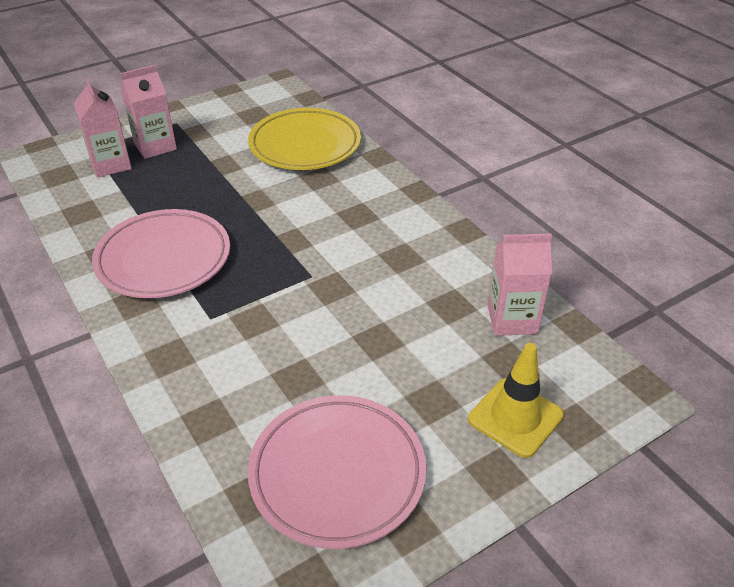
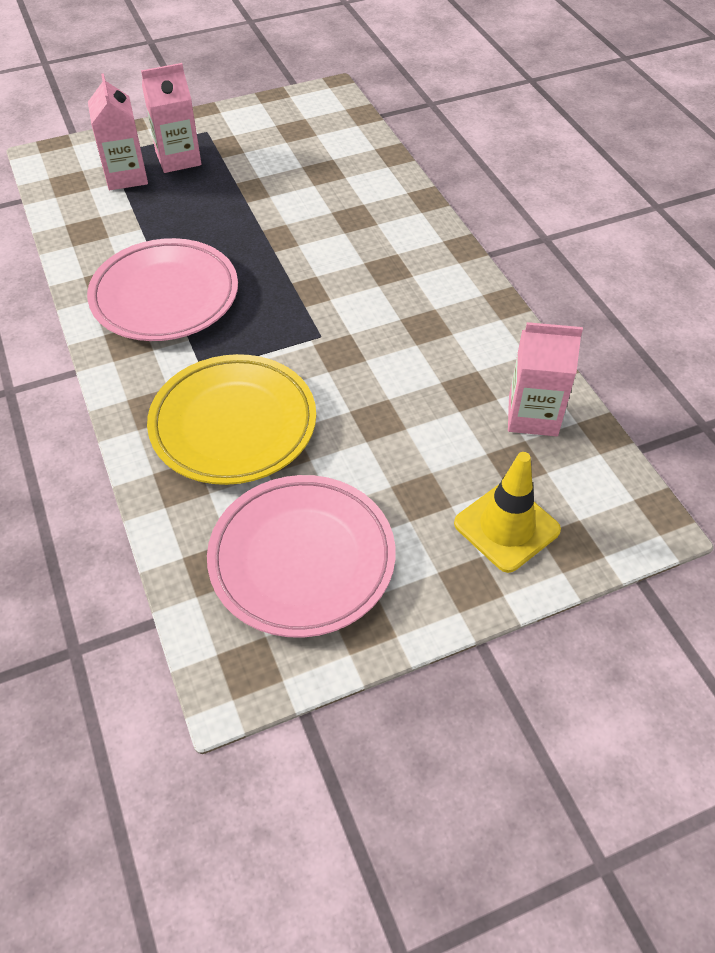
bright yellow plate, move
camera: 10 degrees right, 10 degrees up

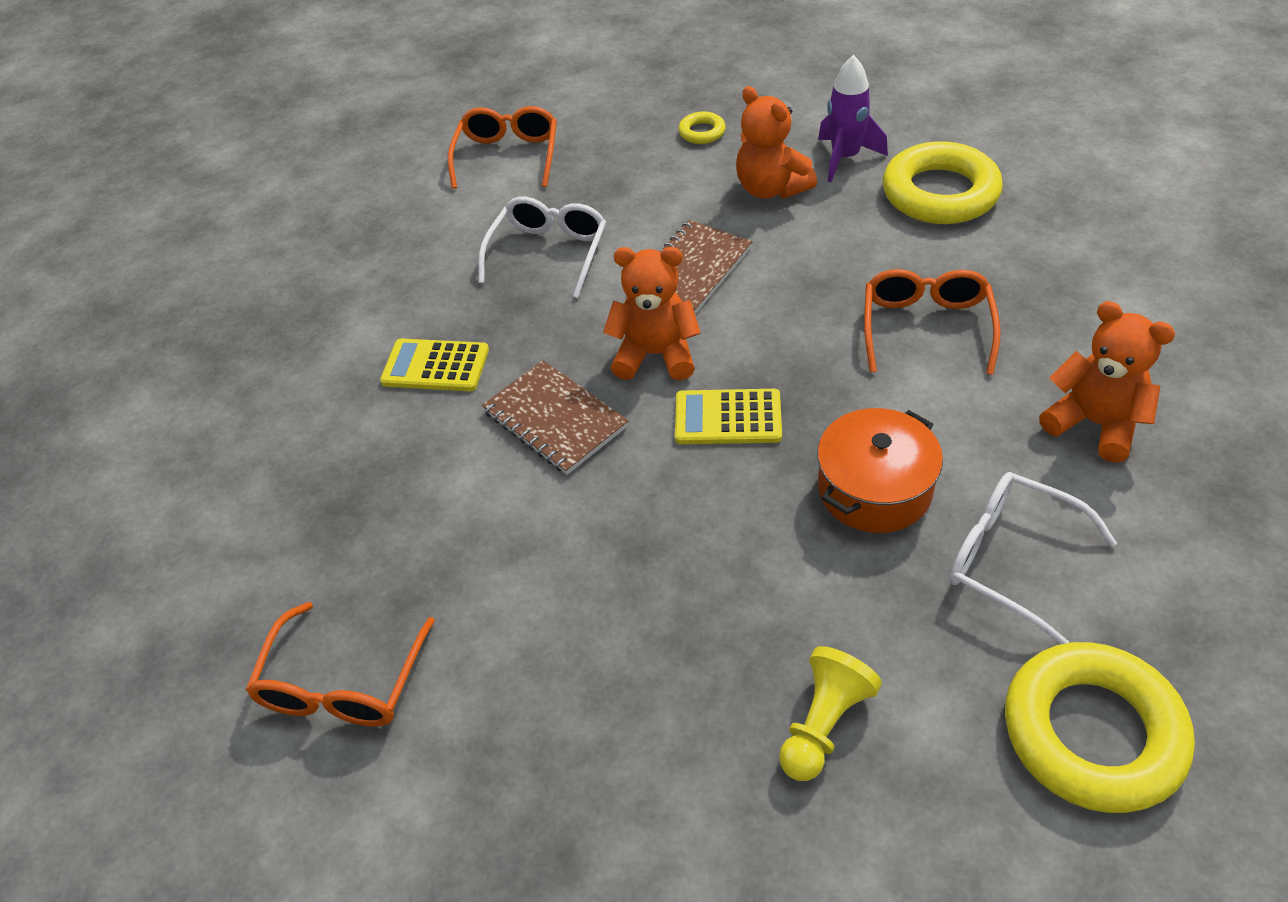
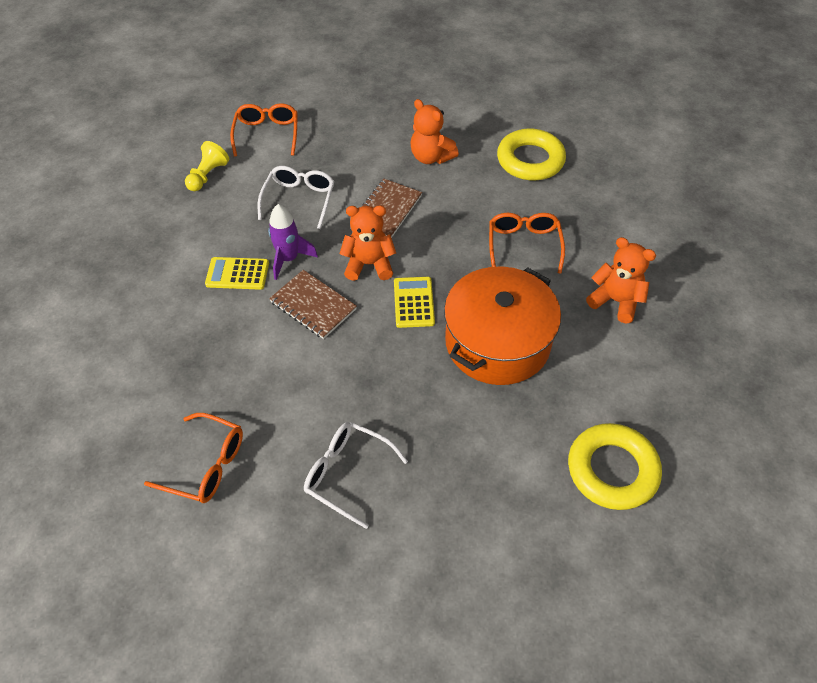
violet rocket, move
bright yellow ring (1st from left) → -
bright yellow adding machine (2nd from left), 90 degrees clockwise
orange-coloured stockpot, x1.67
pure white eyeglasses (2nd from left), move
orange-coloured eyeglasses (1st from left), 75 degrees counterclockwise
bright yellow game pawn, move
camera: 10 degrees left, 5 degrees up

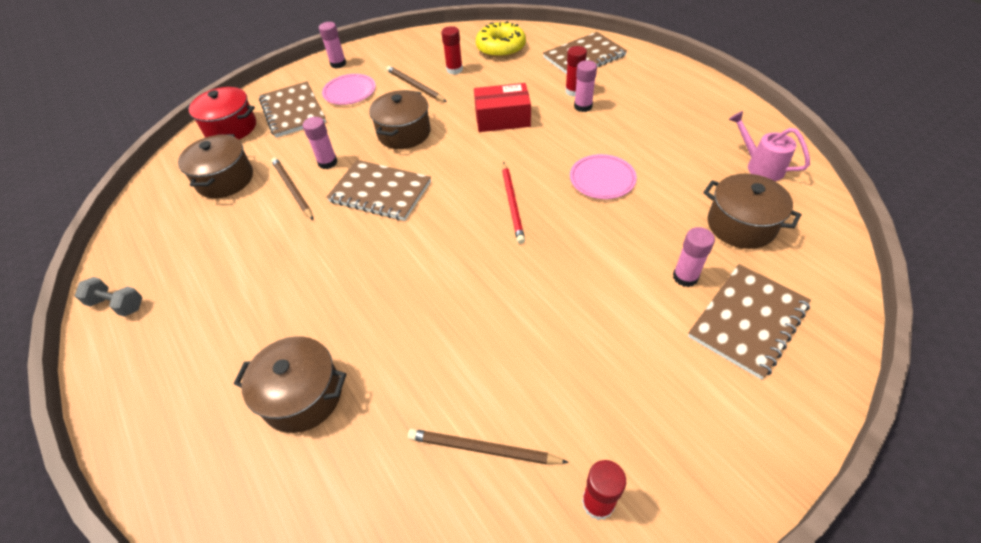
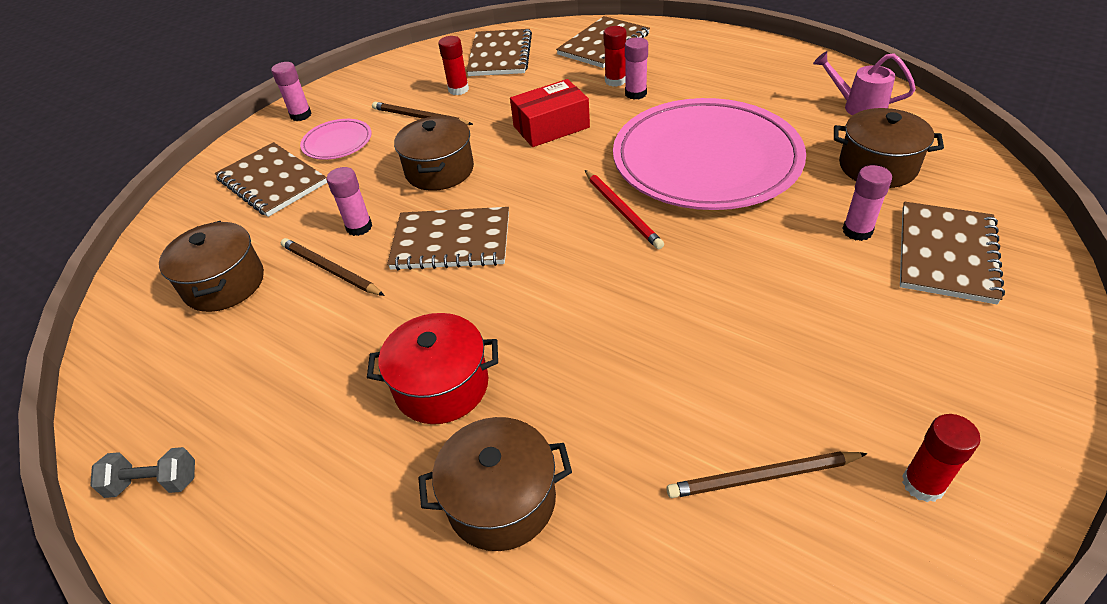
bright yellow doughnut → russet exercise book (3rd from left)
crimson stockpot, move
rose-pink plate (2nd from left), x2.38
camera: 20 degrees left, 5 degrees down

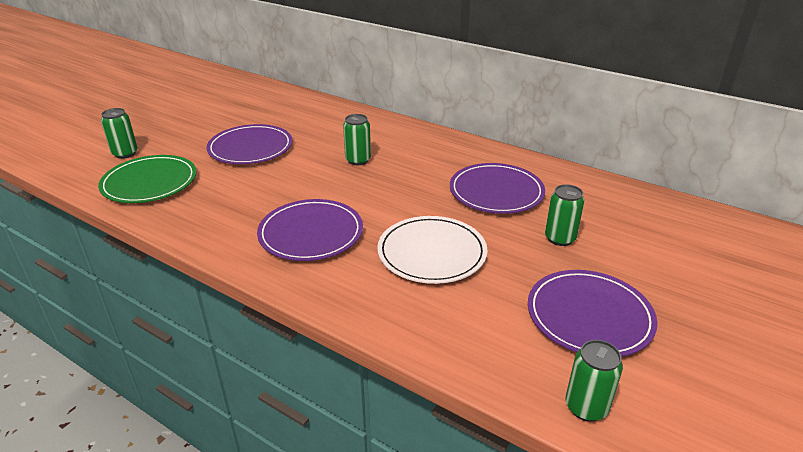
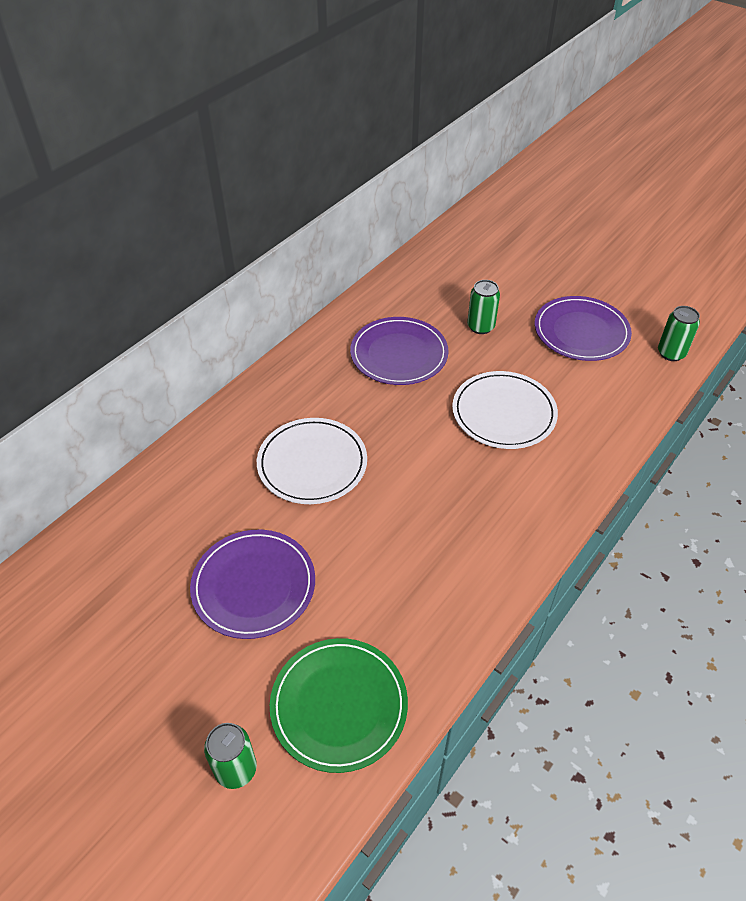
emerald soda can (2nd from left) → pure white plate (1st from left)
violet plate (2nd from left) → -
camera: 85 degrees left, 15 degrees up

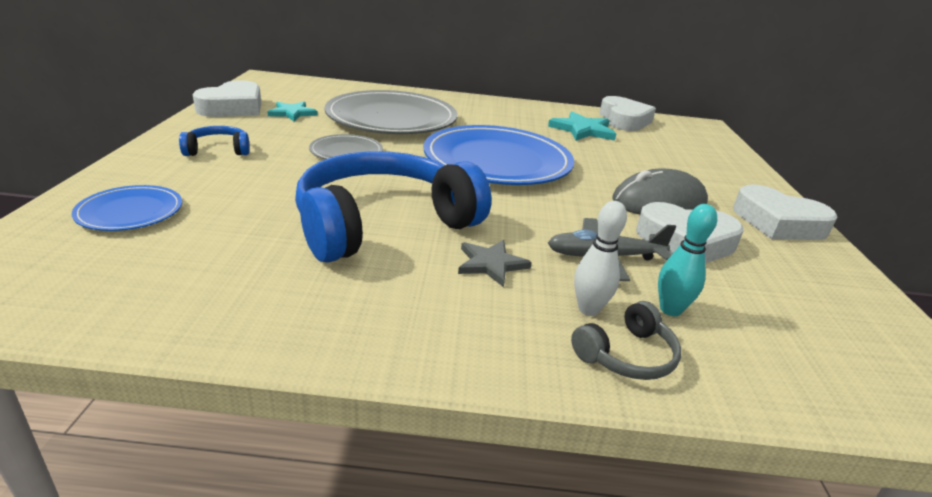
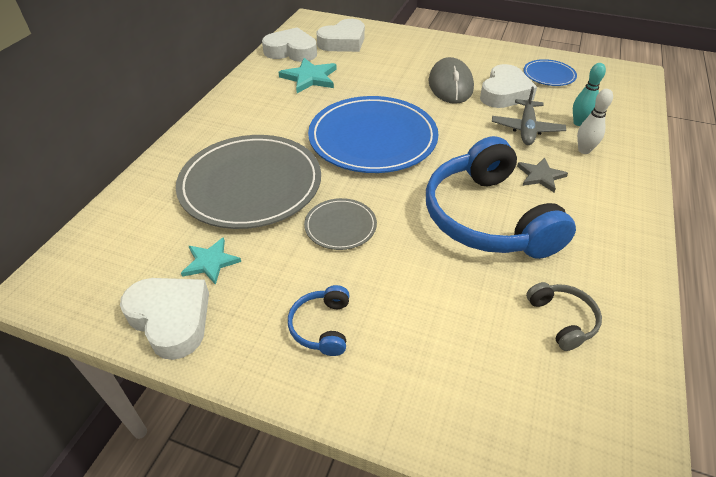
pure white heart (4th from left in the first image) → pure white heart (3rd from left), move
cobalt plate (1st from left in the first image) → cobalt plate (2nd from left), move
ash-grey headphones, move
camera: 70 degrees left, 15 degrees up

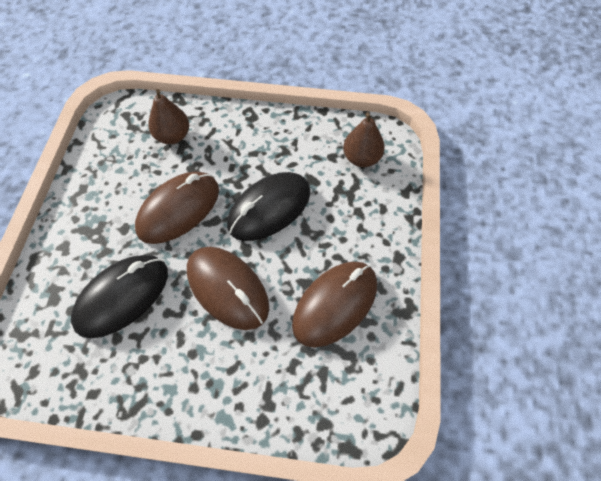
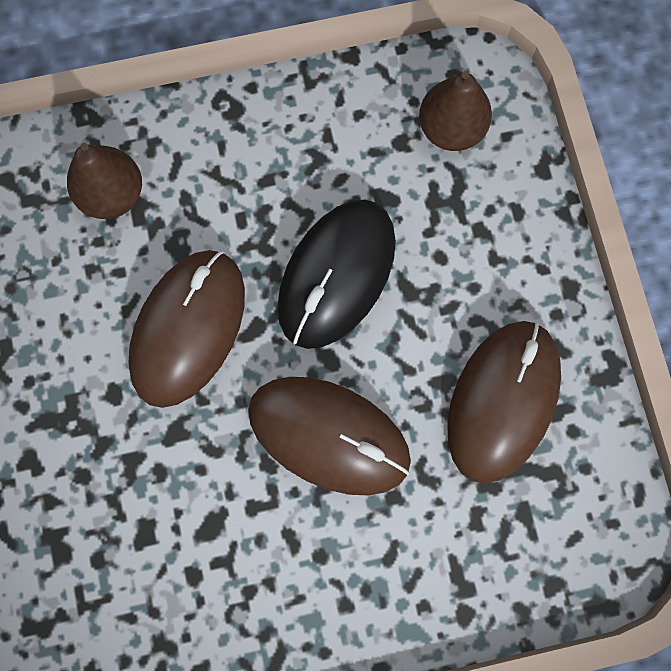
jet-black computer mouse (1st from left) → -
camera: 20 degrees left, 15 degrees up

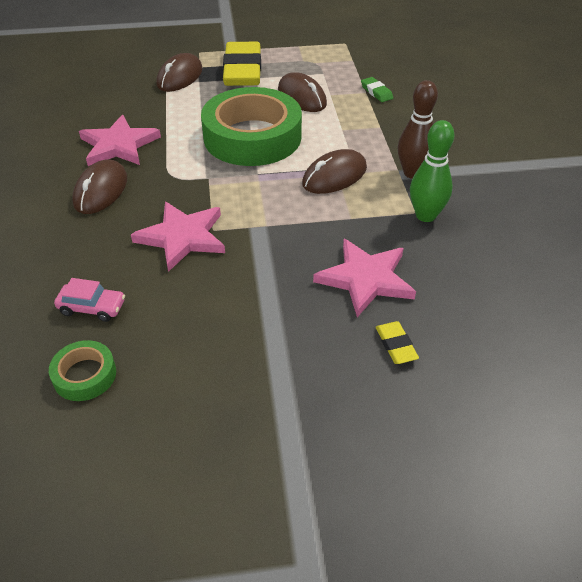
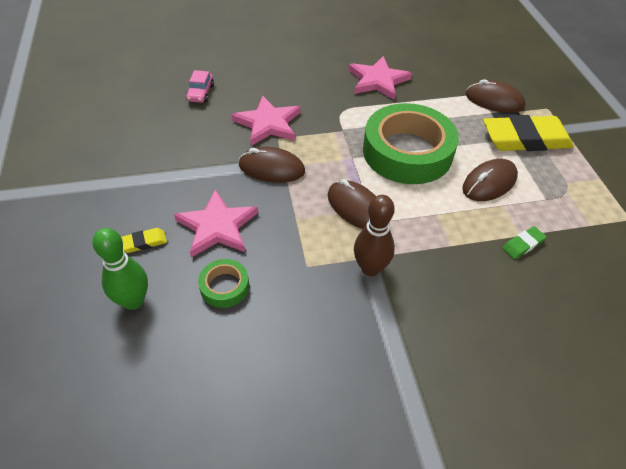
emerald tenpin, move
russet computer mouse (1st from left), move
emerald roll of tape (1st from left), move
camera: 85 degrees right, 5 degrees up

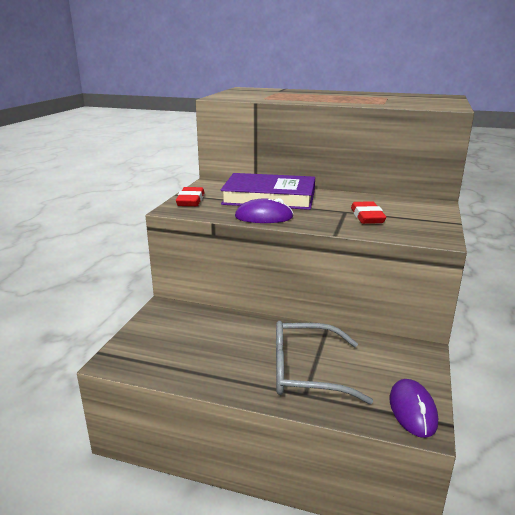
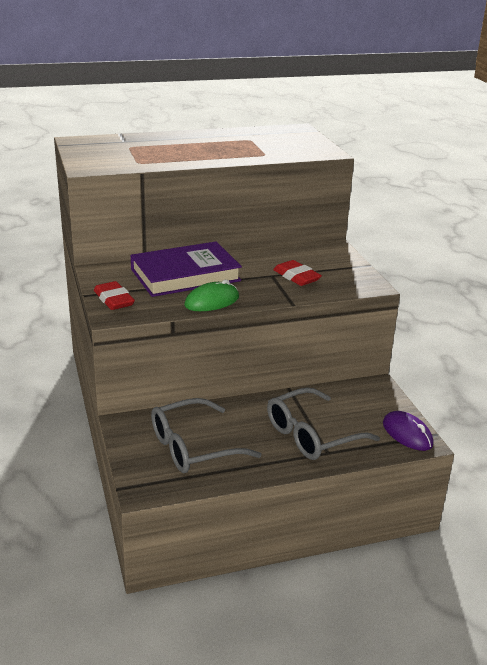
violet computer mouse (1st from left) → emerald computer mouse
- → ash-grey eyeglasses (1st from left)
camera: 35 degrees left, 5 degrees up

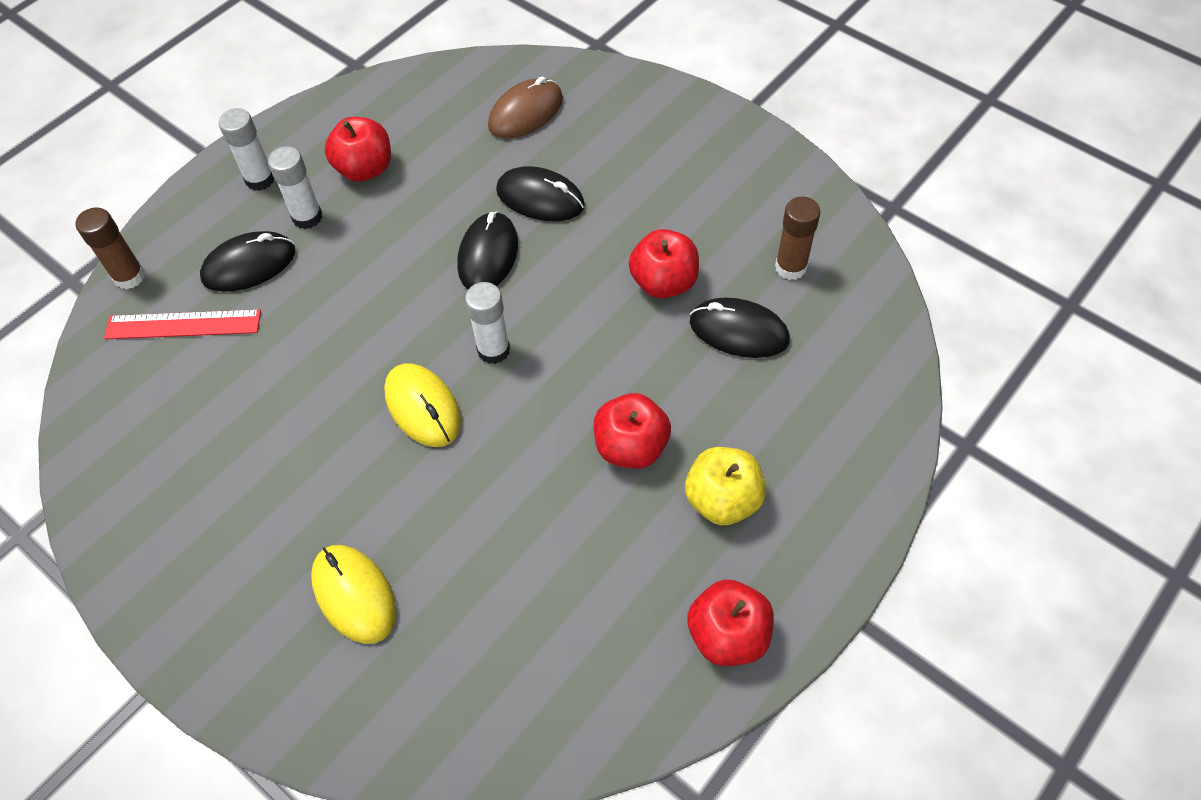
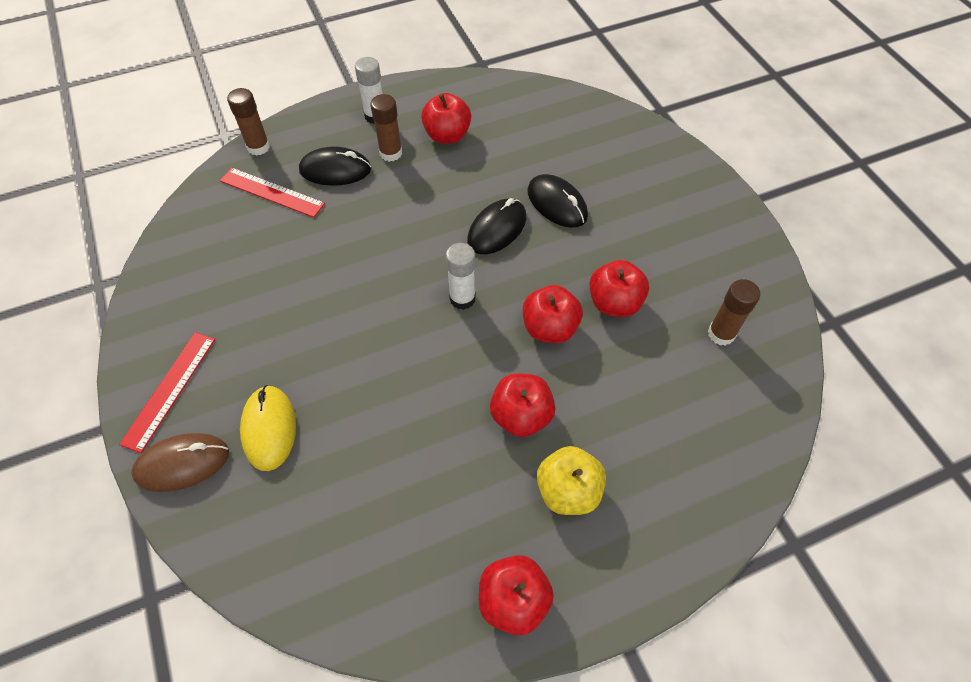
russet computer mouse, move
pure white stick of glue (2nd from left) → russet stick of glue (2nd from left)
jet-black computer mouse (4th from left) → -
bright yellow computer mouse (2nd from left) → -
- → crimson apple fruit (4th from left)
- → crimson ruler (1st from left)
camera: 25 degrees right, 0 degrees up

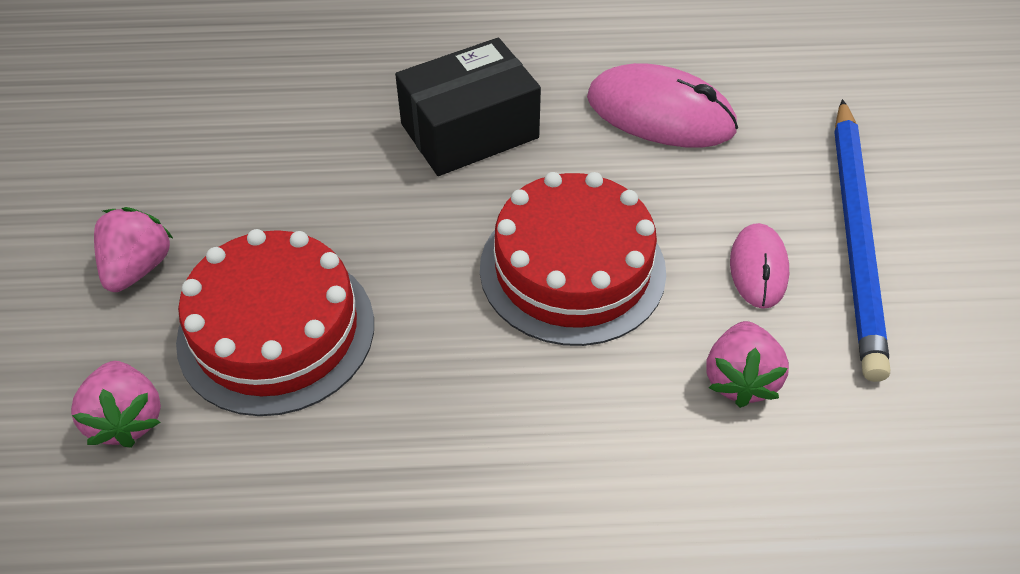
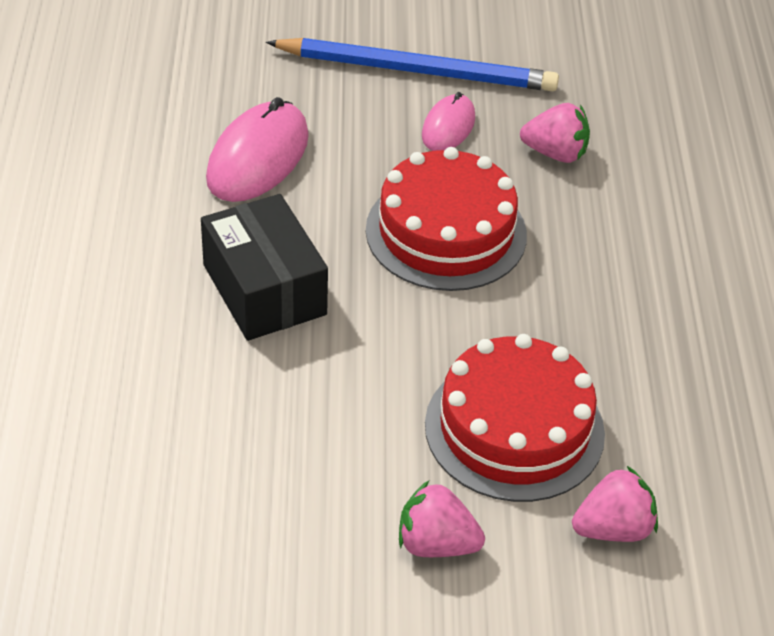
rose-pink computer mouse (2nd from left), 75 degrees counterclockwise
camera: 90 degrees left, 5 degrees down

